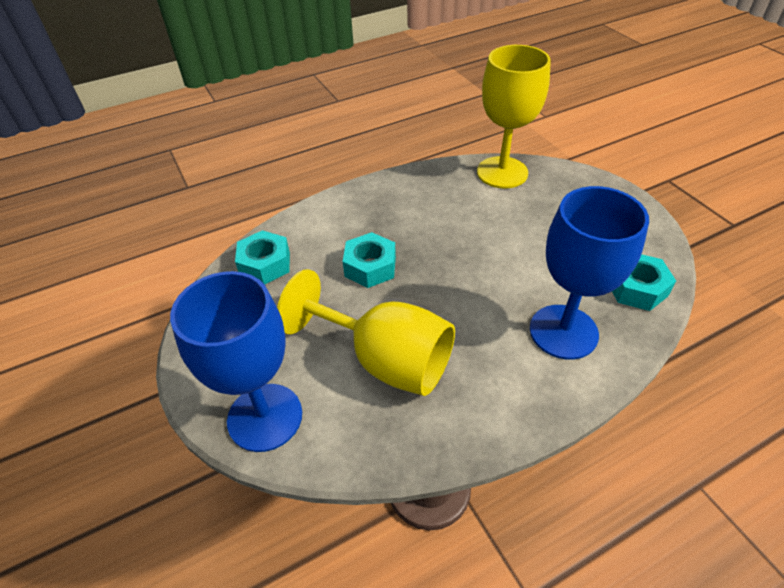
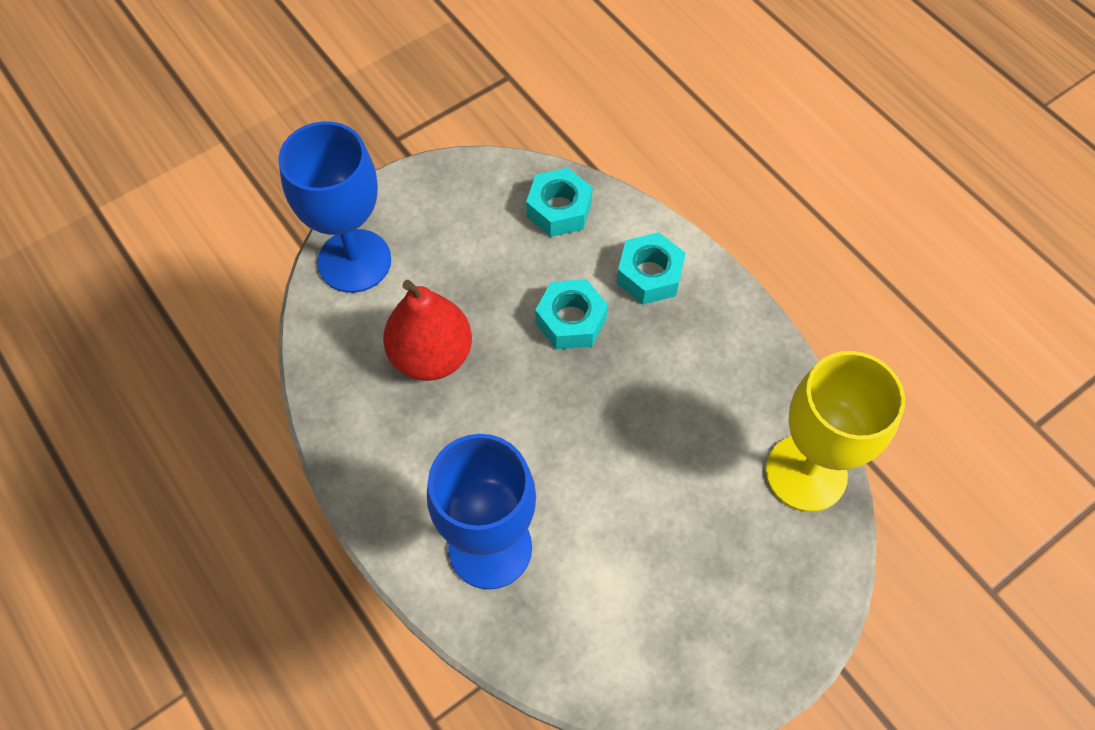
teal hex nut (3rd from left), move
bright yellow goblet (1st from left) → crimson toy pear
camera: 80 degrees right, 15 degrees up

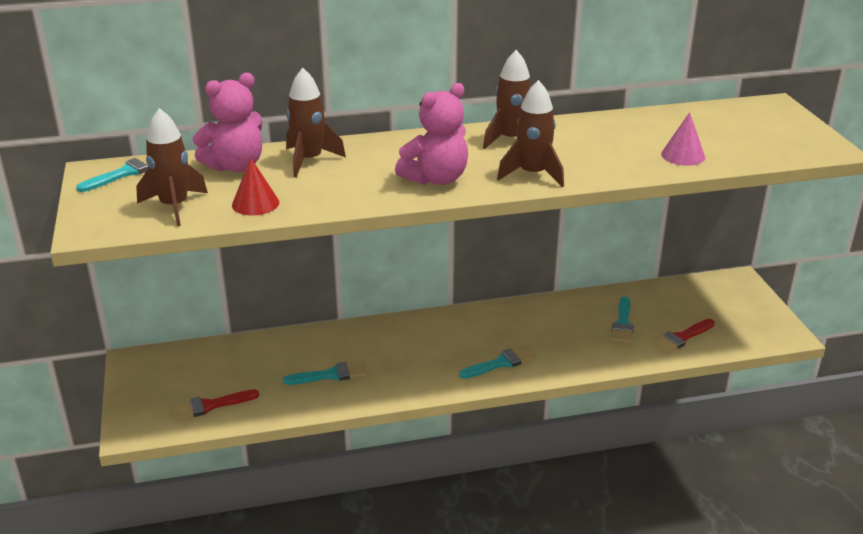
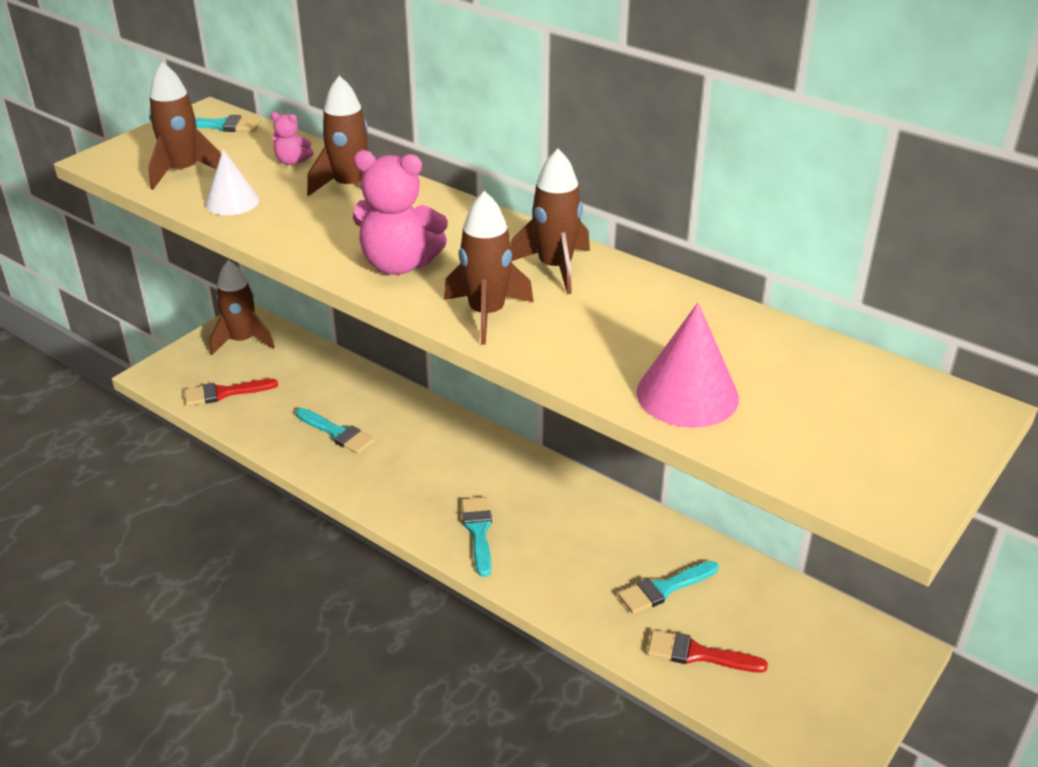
rose-pink teddy (1st from left), x0.49
rose-pink solid cone, x1.51
crimson solid cone → pure white solid cone
teal paint brush (3rd from left), 120 degrees counterclockwise
crimson paint brush (1st from left), 45 degrees counterclockwise
- → russet rocket (2nd from left)
camera: 50 degrees right, 5 degrees up

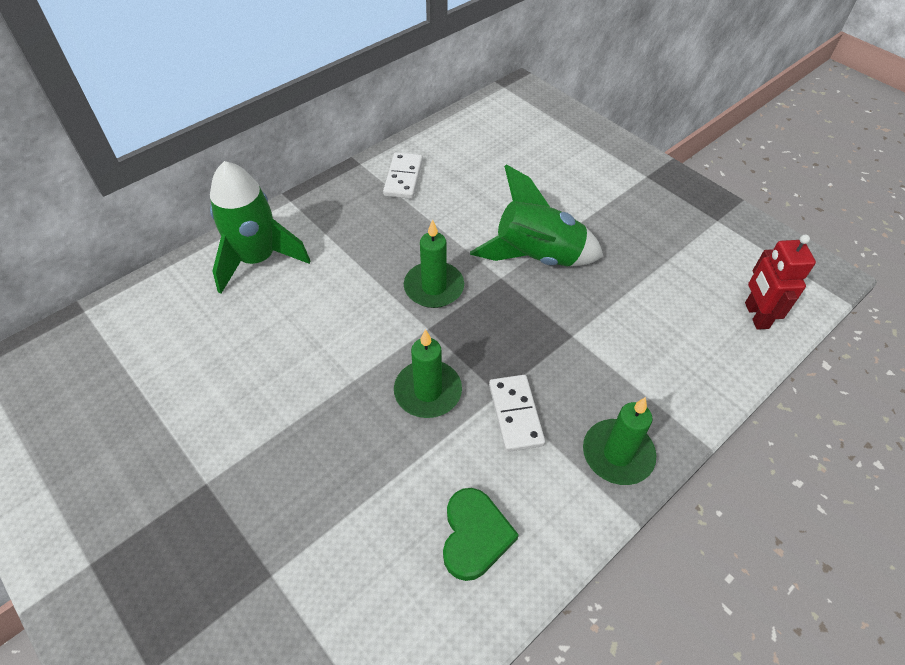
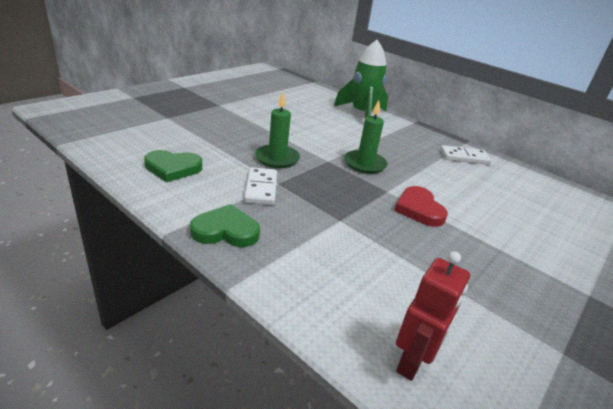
emerald rocket (2nd from left) → crimson heart
crimson robot figure, 135 degrees clockwise
pure white domino (2nd from left in the first image) → pure white domino (1st from left), 75 degrees counterclockwise
emerald wax candle (3rd from left) → emerald heart (2nd from left)
camera: 80 degrees right, 20 degrees down

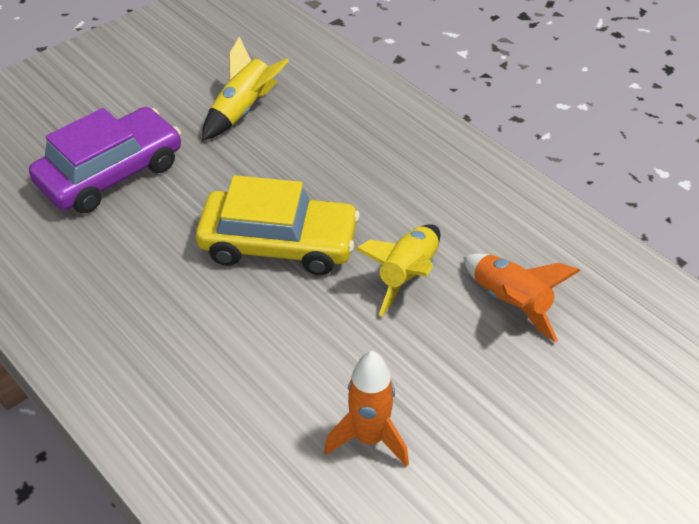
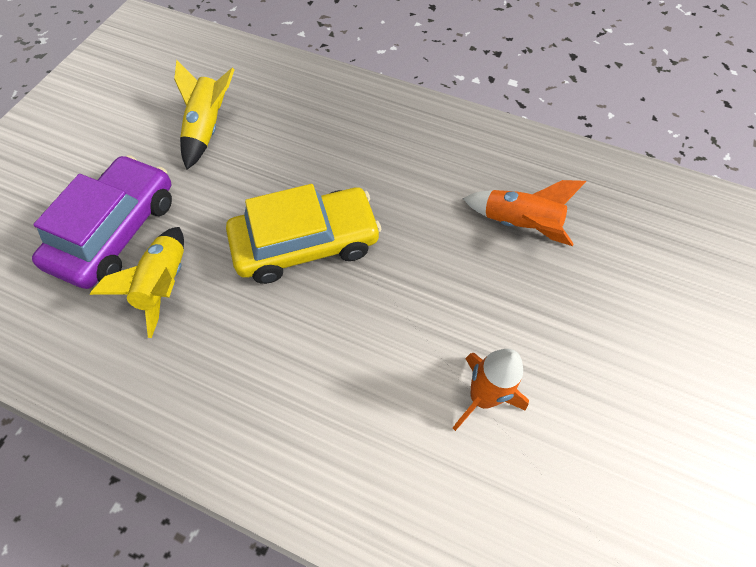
bright yellow rocket (2nd from left in the first image) → bright yellow rocket (1st from left), move
camera: 25 degrees left, 15 degrees up

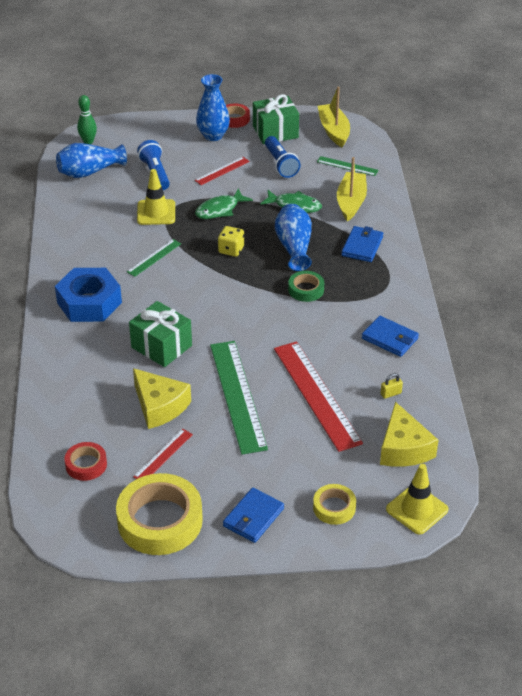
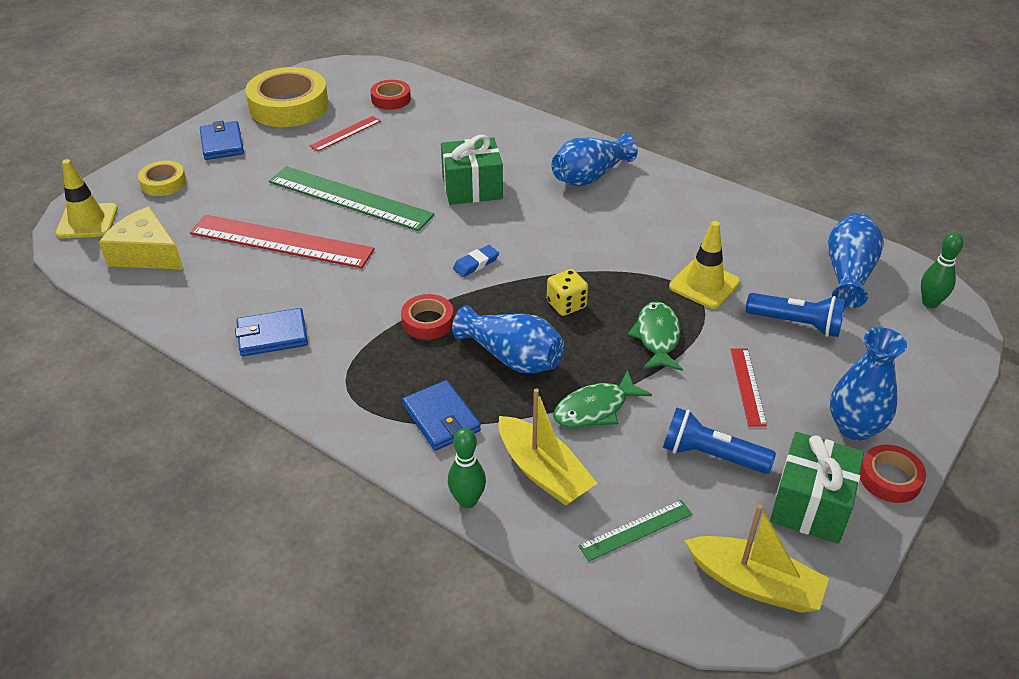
emerald ruler (1st from left) → -
cobalt hex nut → cobalt flower vase (2nd from left)
emerald roll of tape → crimson roll of tape (2nd from left)
bright yellow cheese wedge (1st from left) → -
bright yellow padlock → -
crimson ruler (1st from left in the first image) → crimson ruler (2nd from left), 60 degrees clockwise
- → cobalt eraser
- → emerald tenpin (1st from left)
camera: 130 degrees right, 0 degrees up

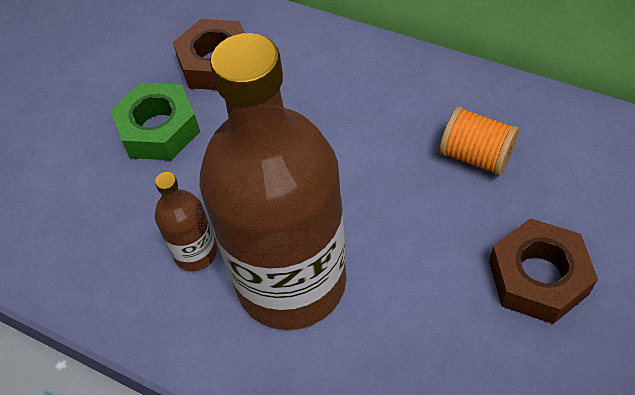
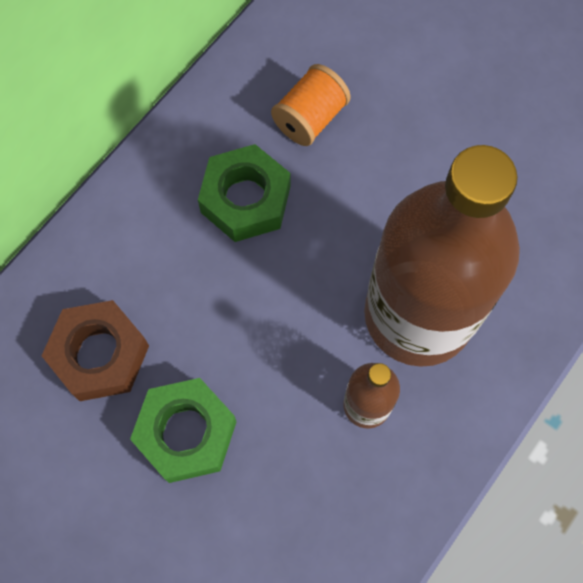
russet hex nut (2nd from left) → -
- → emerald hex nut (2nd from left)
camera: 85 degrees left, 15 degrees up

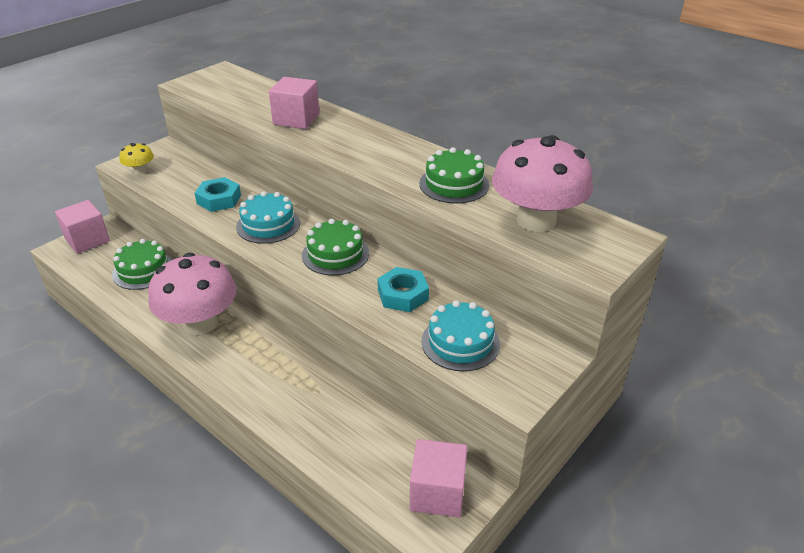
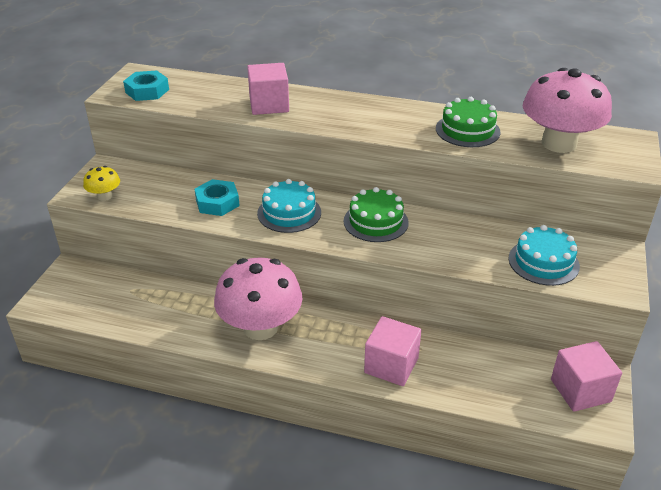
rose-pink cube (1st from left in the first image) → rose-pink cube (2nd from left), move
emerald cake (1st from left) → -
teal hex nut (2nd from left in the first image) → teal hex nut (1st from left), move
camera: 25 degrees left, 0 degrees up

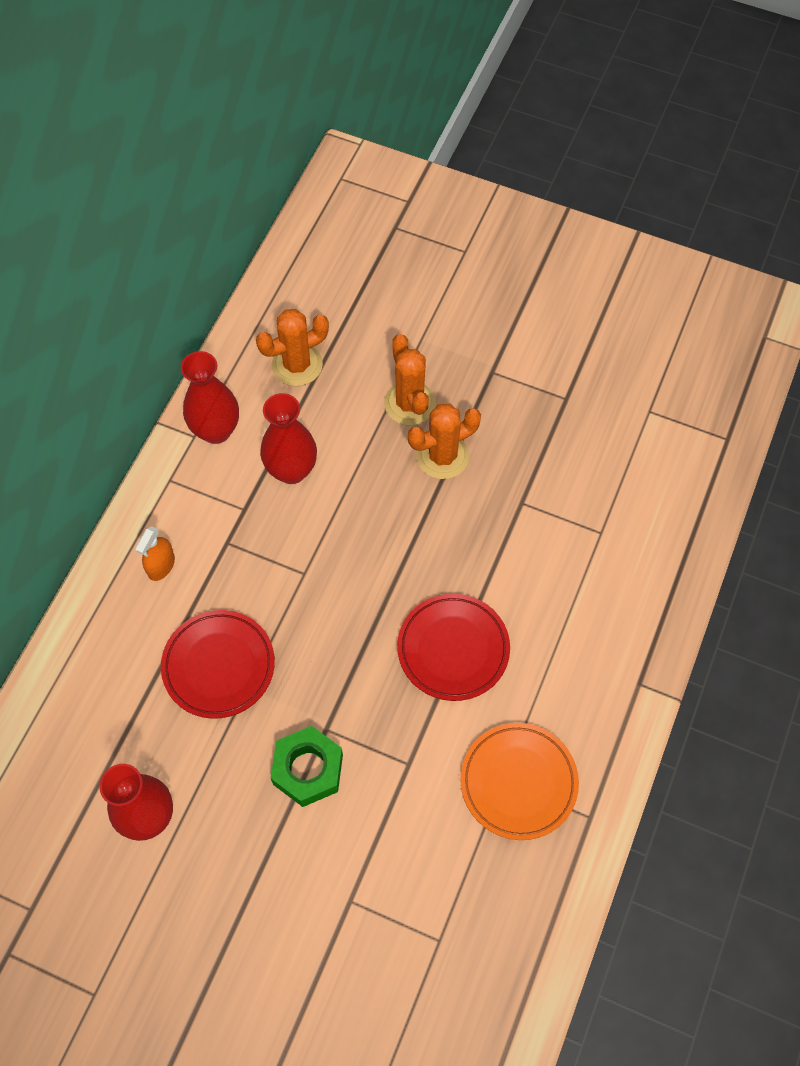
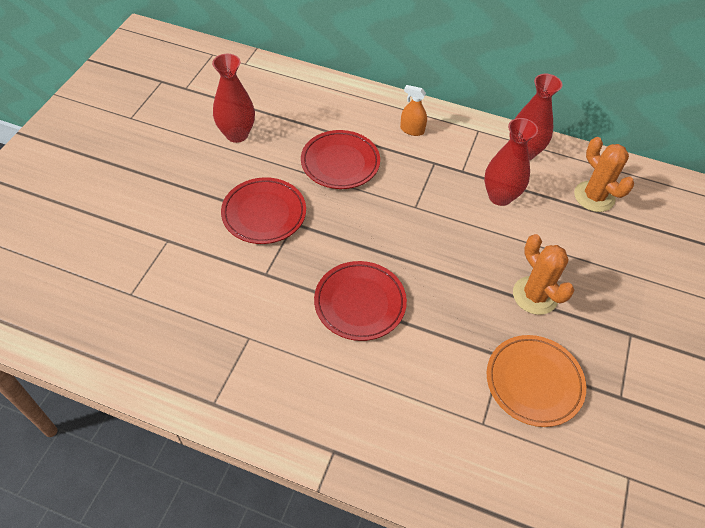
orange-coloured cactus (2nd from left) → -
orange-coloured plate, move
emerald hex nut → crimson plate (1st from left)
camera: 85 degrees right, 10 degrees down

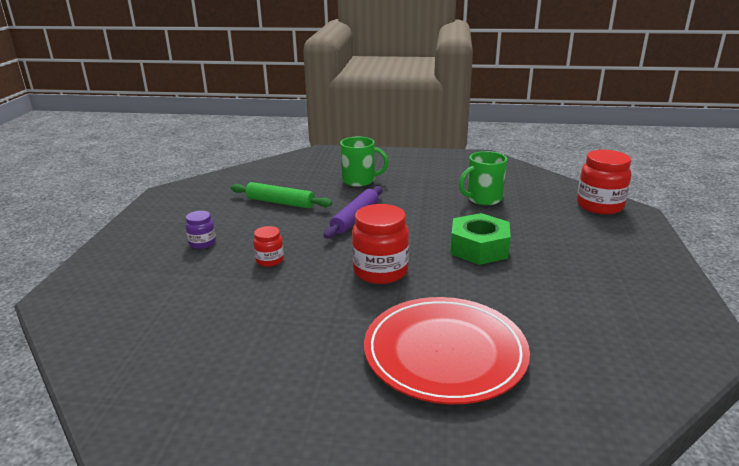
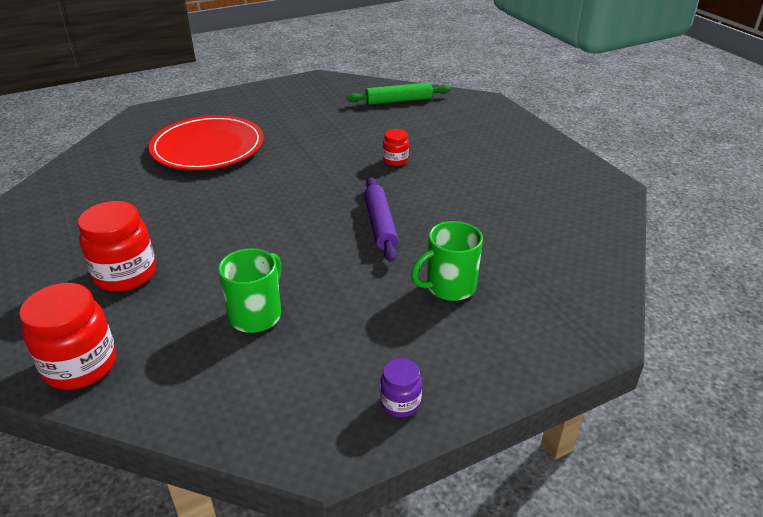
emerald dough roller, move
crimson jar (2nd from left), move
violet jar, move
emerald hex nut → -
camera: 145 degrees right, 10 degrees up

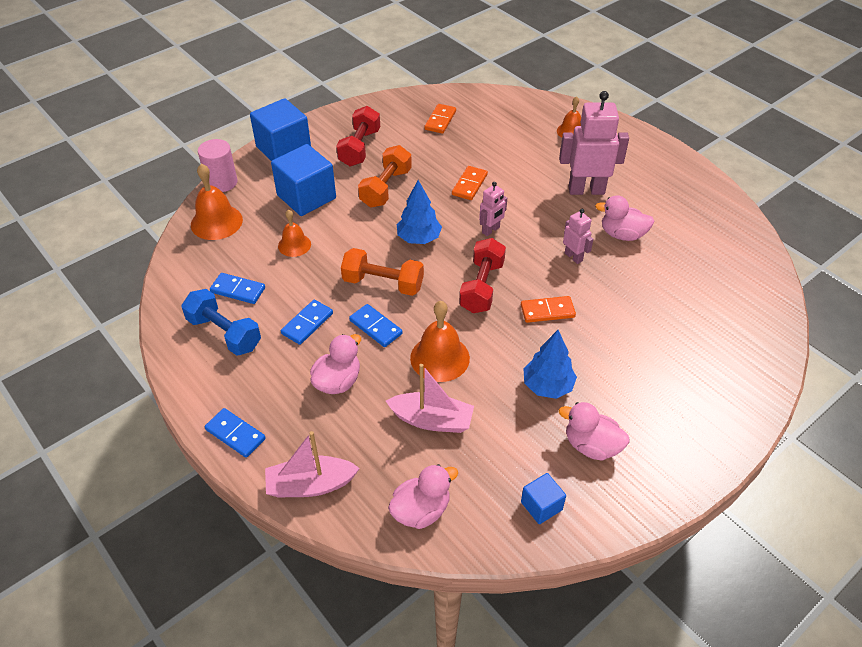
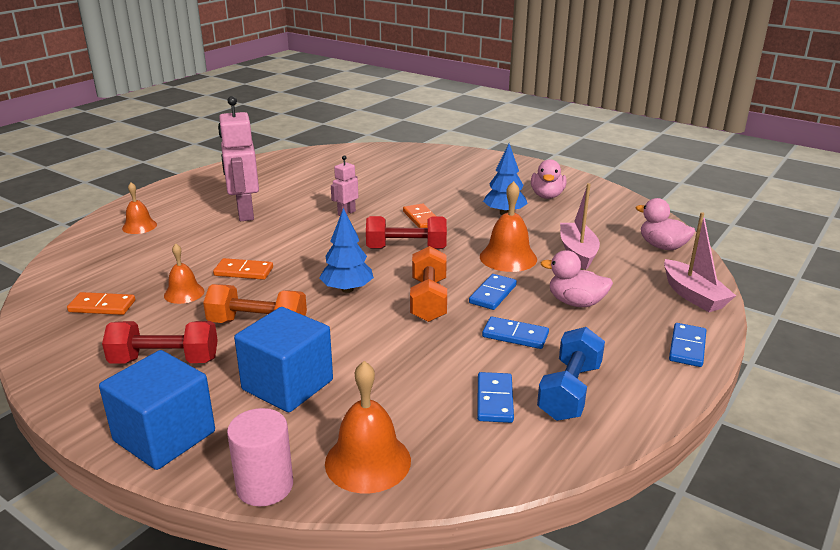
rose-pink robot figure (1st from left) → -
rose-pink toy duck (4th from left) → -
orange-coloured school bell (2nd from left), move
cobalt cube (3rd from left) → -
camera: 105 degrees left, 20 degrees down

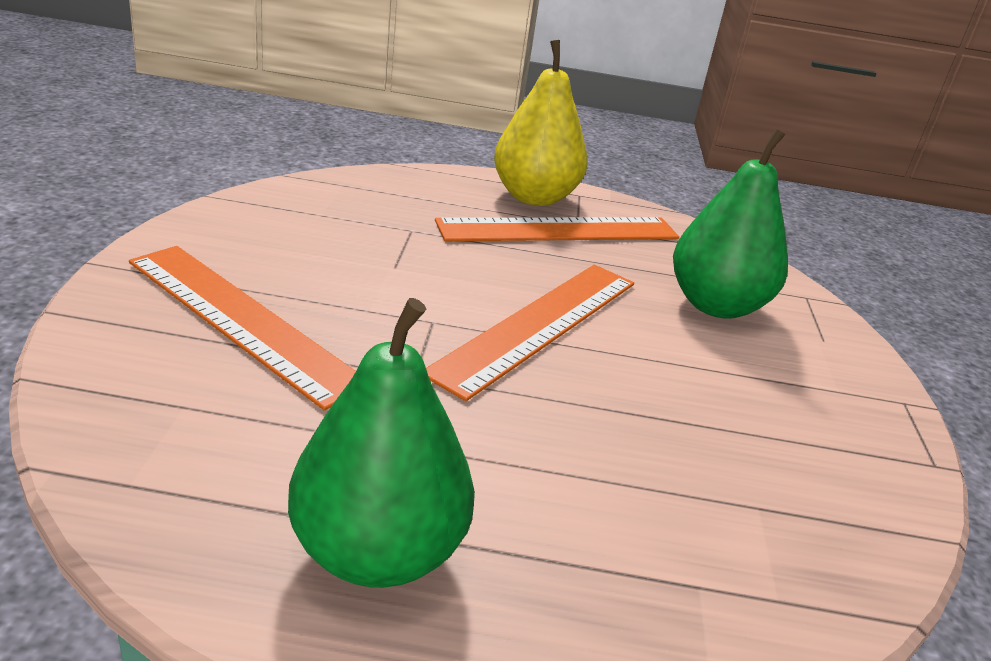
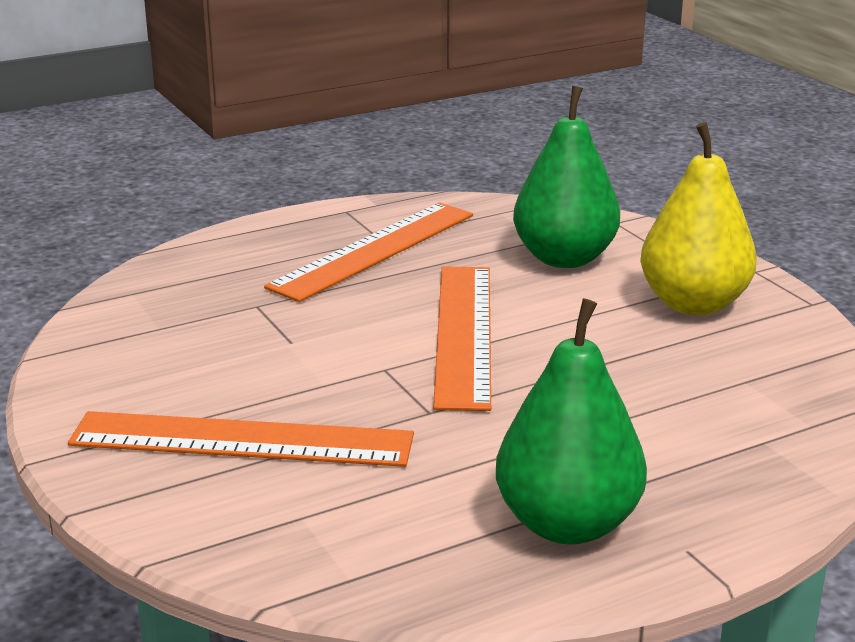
bright yellow toy pear, move
camera: 30 degrees left, 5 degrees down

